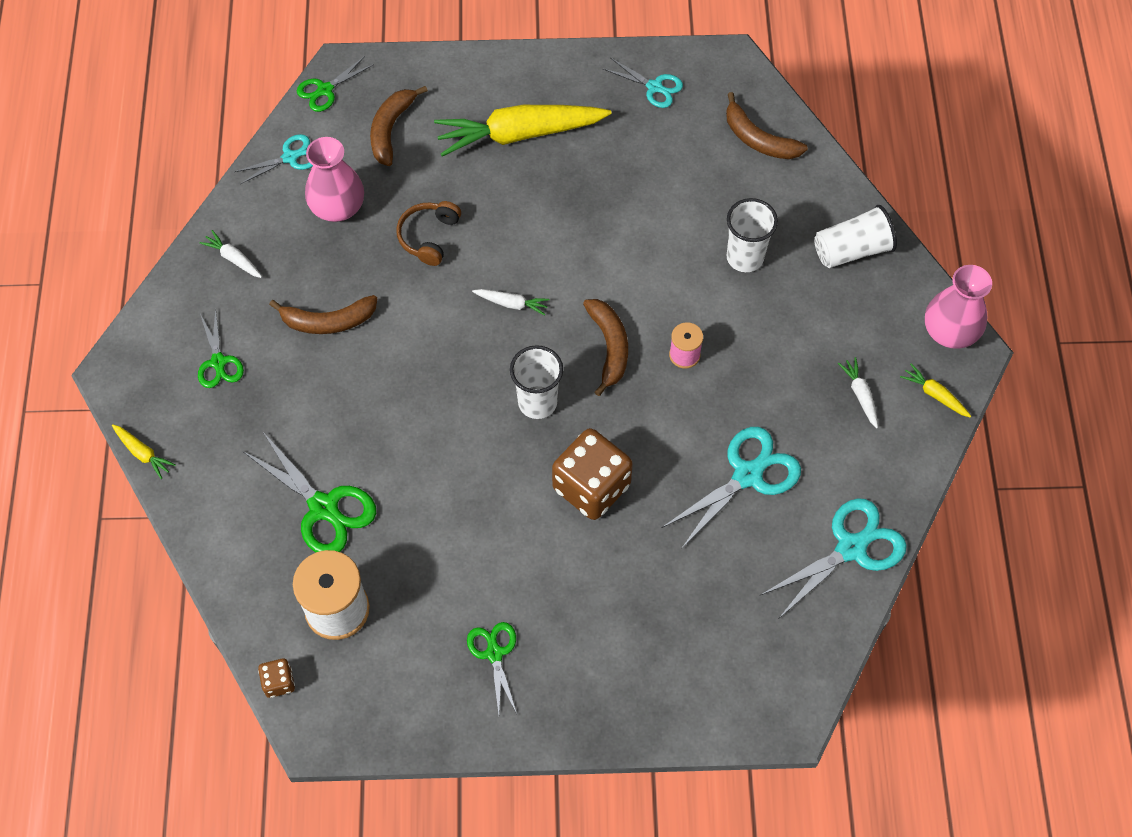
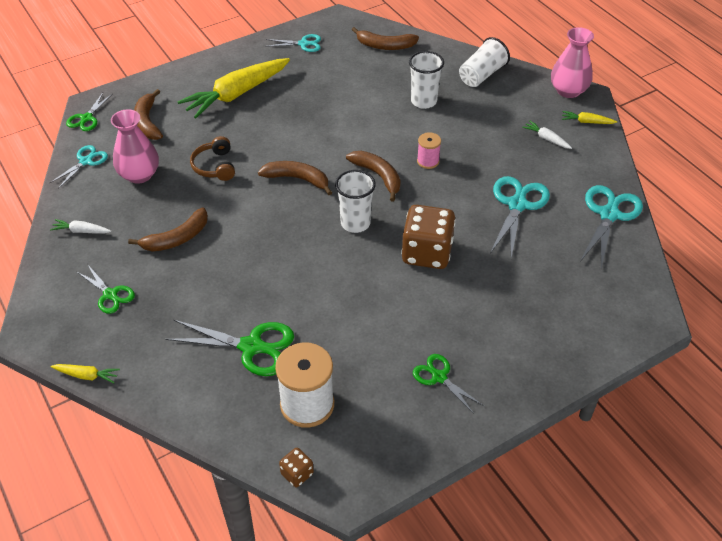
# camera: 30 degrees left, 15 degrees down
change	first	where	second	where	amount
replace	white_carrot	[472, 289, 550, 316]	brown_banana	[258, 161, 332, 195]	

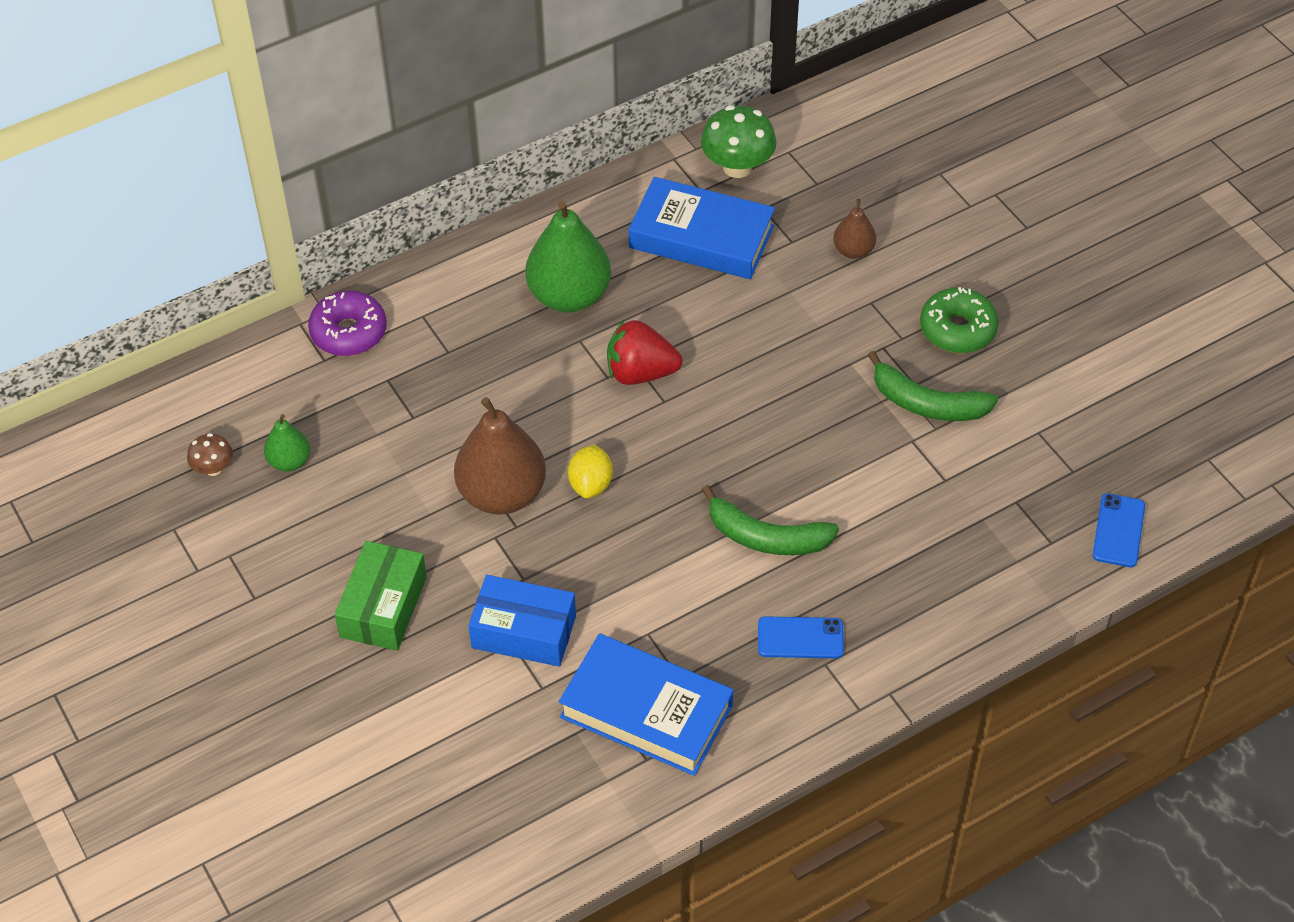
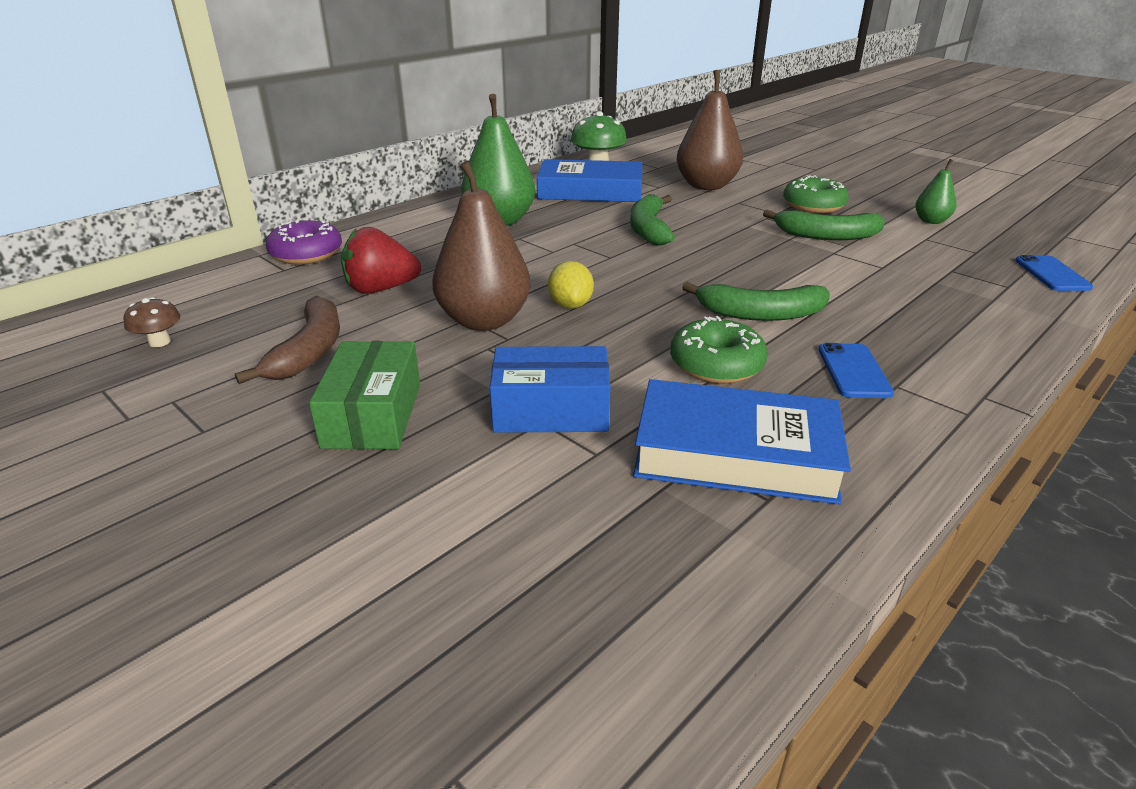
# camera: 15 degrees left, 20 degrees down
change	first	where	second	where	amount
insert			brown_banana	[235, 296, 340, 384]	
insert			green_banana	[630, 194, 675, 245]	
insert			green_donut	[670, 316, 768, 384]	
move	green_pear	[264, 414, 310, 472]		[915, 159, 956, 224]	
move	red_strawberry	[607, 320, 682, 385]		[341, 227, 421, 294]	
rotate	blue_phone	[758, 616, 844, 658]		[819, 343, 894, 398]	75 degrees counterclockwise
resize	brown_pear	[833, 199, 876, 259]		[676, 70, 743, 190]	x1.96

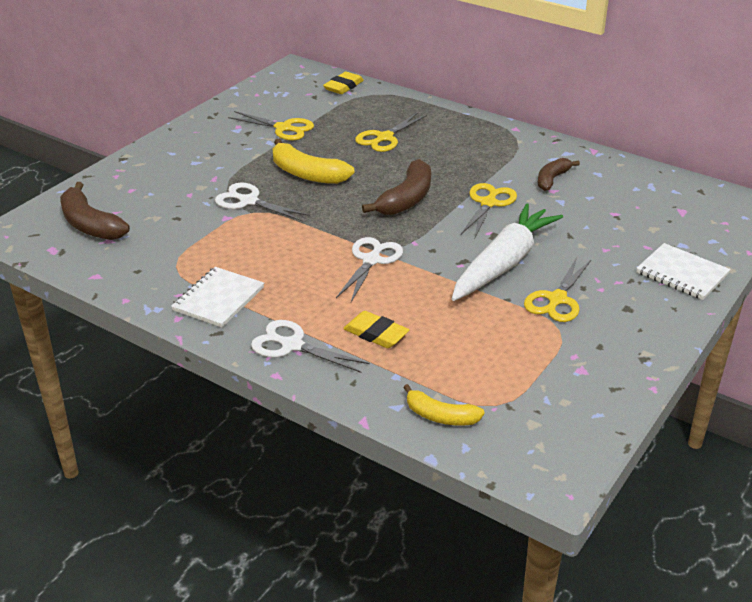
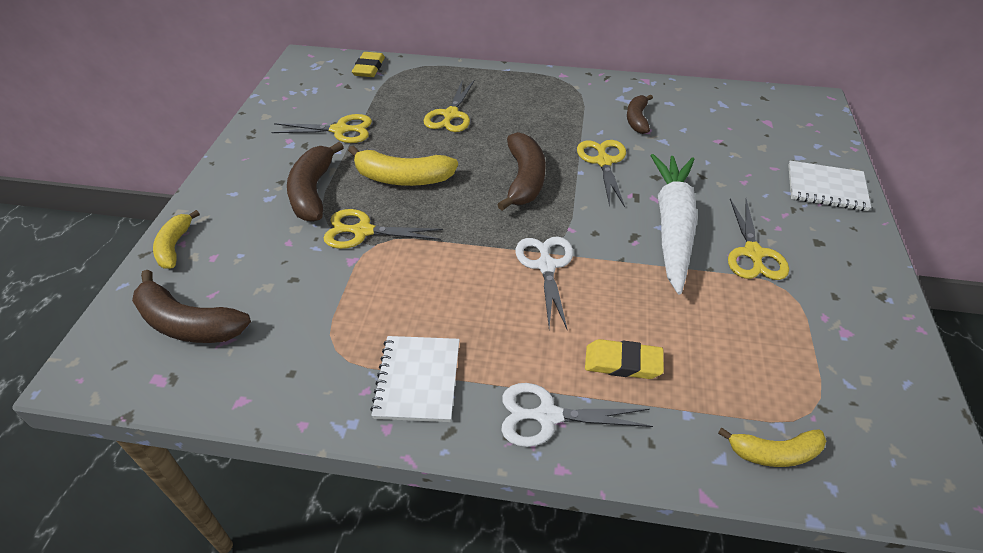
# camera: 25 degrees left, 10 degrees up
change	first	where	second	where	amount
insert			yellow_banana	[153, 210, 200, 269]	
insert			brown_banana	[287, 142, 344, 222]	
recolor	white_scissors	[215, 183, 310, 221]	yellow_scissors	[324, 209, 443, 249]	

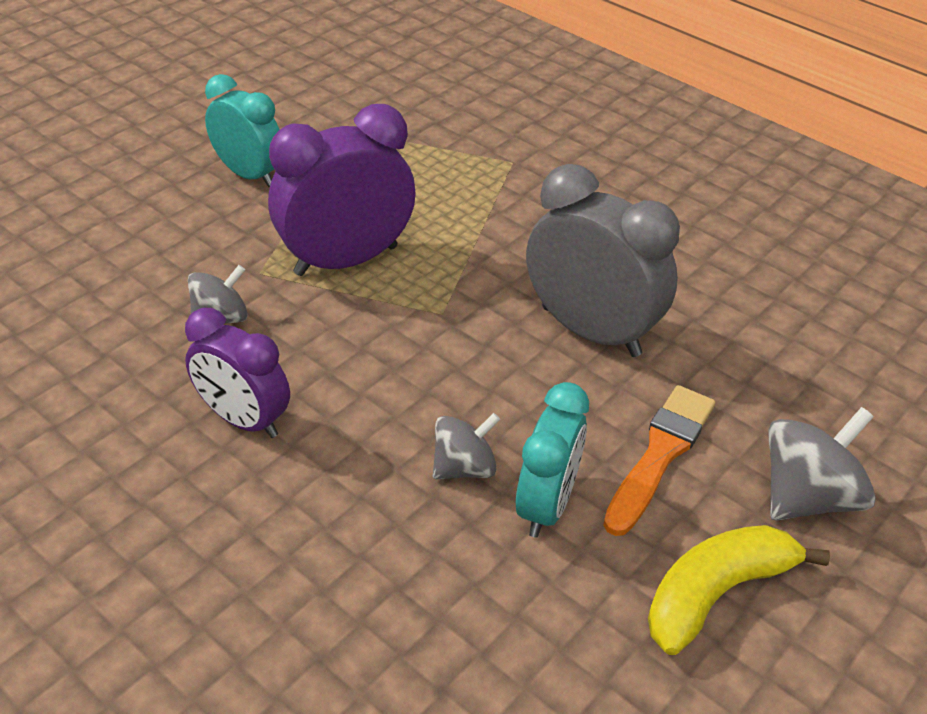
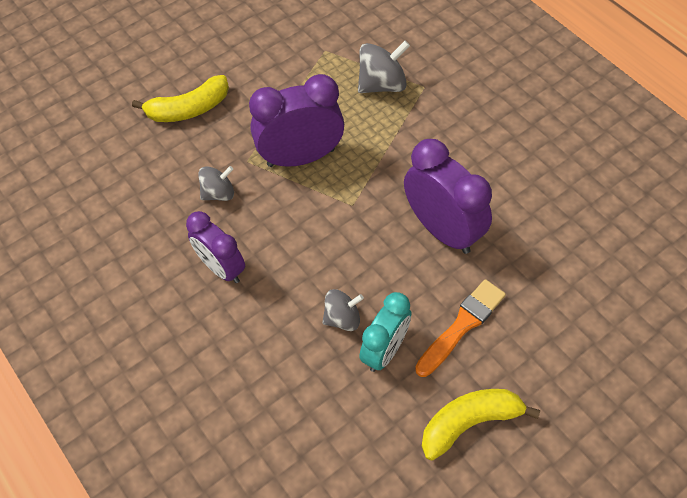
# camera: 15 degrees right, 15 degrees up
change	first	where	second	where	amount
delete	turquoise_clock	[205, 74, 280, 187]			
insert			yellow_banana	[132, 75, 229, 122]	
move	grey_spinning_top	[768, 407, 876, 521]		[358, 41, 410, 93]	
recolor	grey_clock	[526, 164, 680, 357]	purple_clock	[404, 139, 492, 254]	

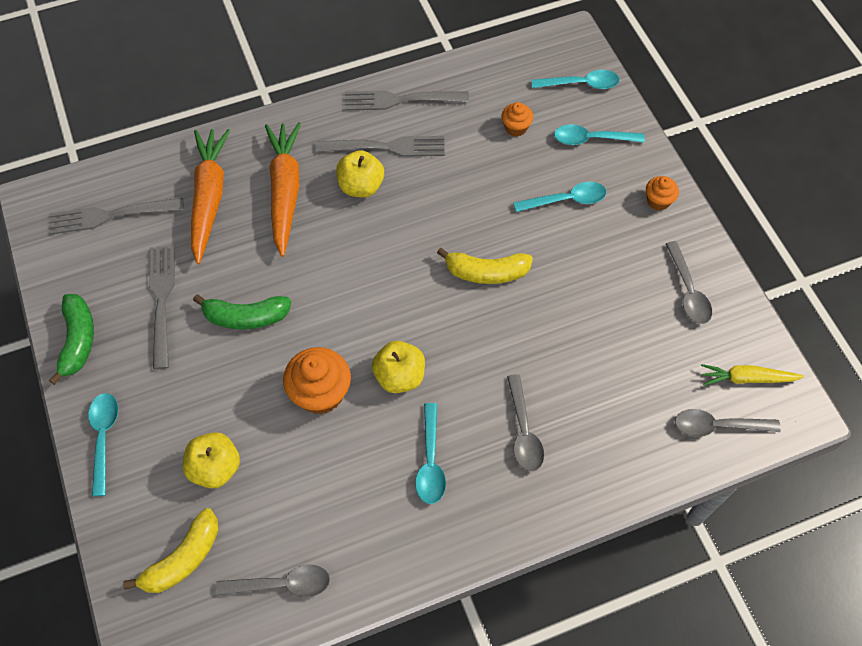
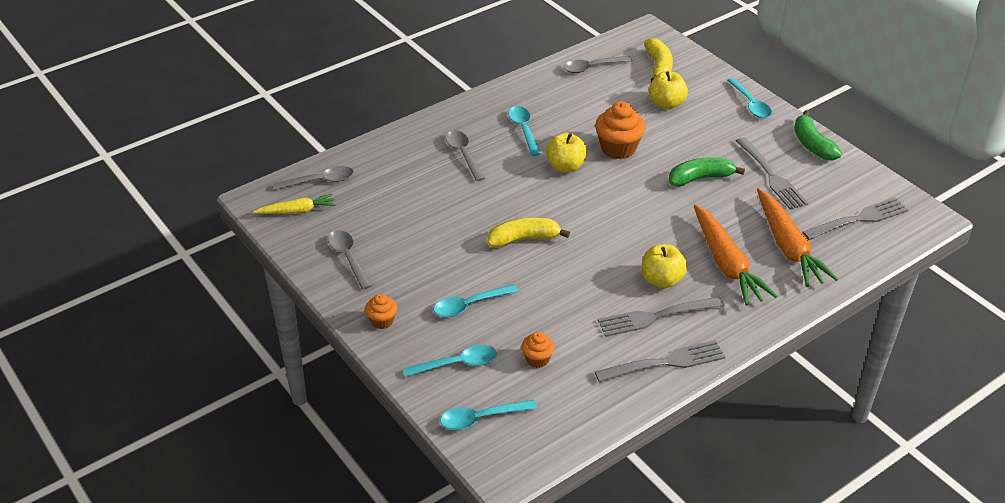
# camera: 165 degrees right, 20 degrees down
change	first	where	second	where	amount
rotate	yellow_banana	[123, 508, 219, 593]		[644, 38, 673, 82]	150 degrees clockwise

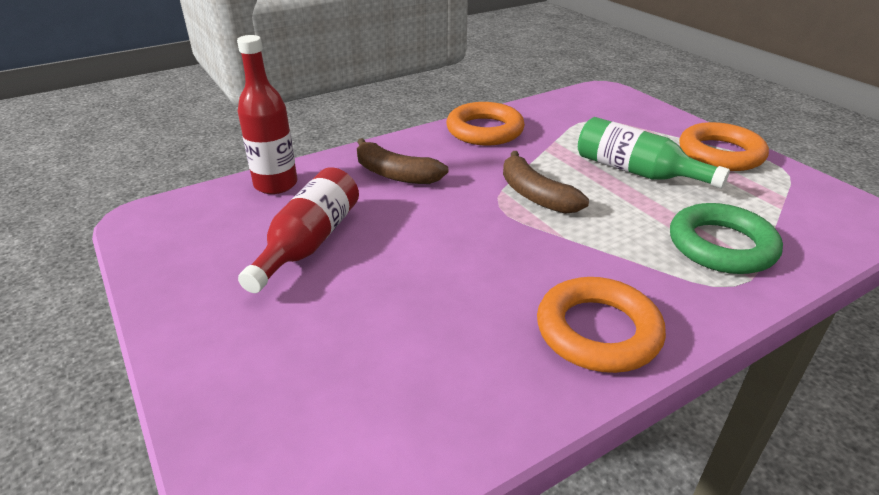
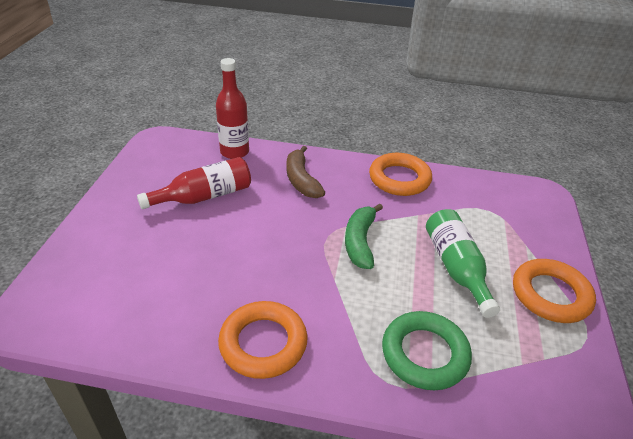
# camera: 40 degrees right, 5 degrees up
change	first	where	second	where	amount
recolor	brown_banana	[503, 151, 589, 214]	green_banana	[345, 204, 383, 269]	

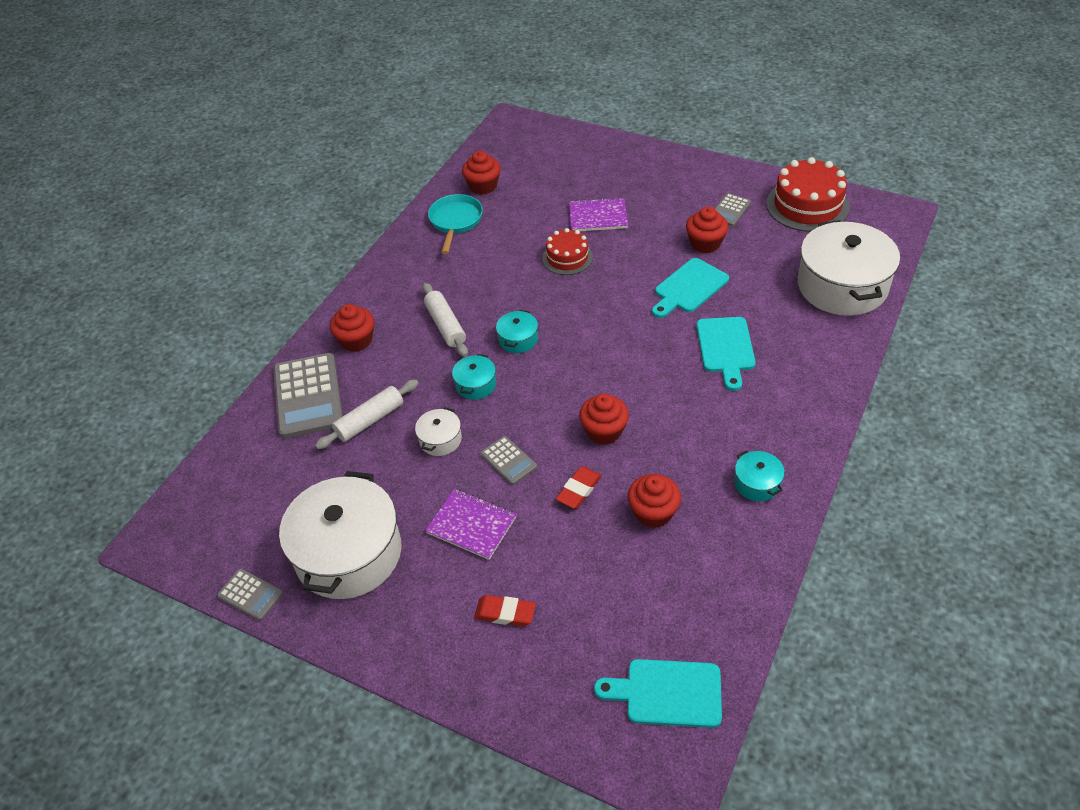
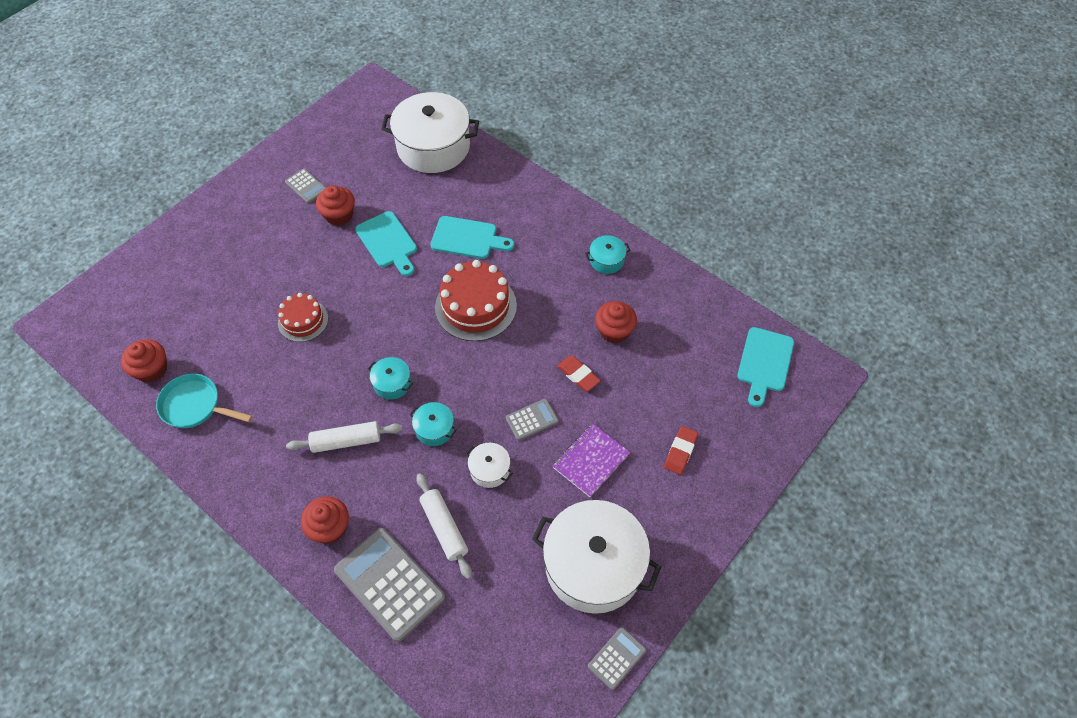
# camera: 80 degrees left, 10 degrees up
change	first	where	second	where	amount
delete	purple_notebook	[569, 197, 628, 231]			
delete	red_cupcake	[579, 394, 629, 445]			
move	red_cake	[766, 157, 850, 232]		[435, 260, 517, 341]	
rotate	grey_calculator	[273, 353, 343, 439]		[334, 528, 445, 642]	135 degrees counterclockwise

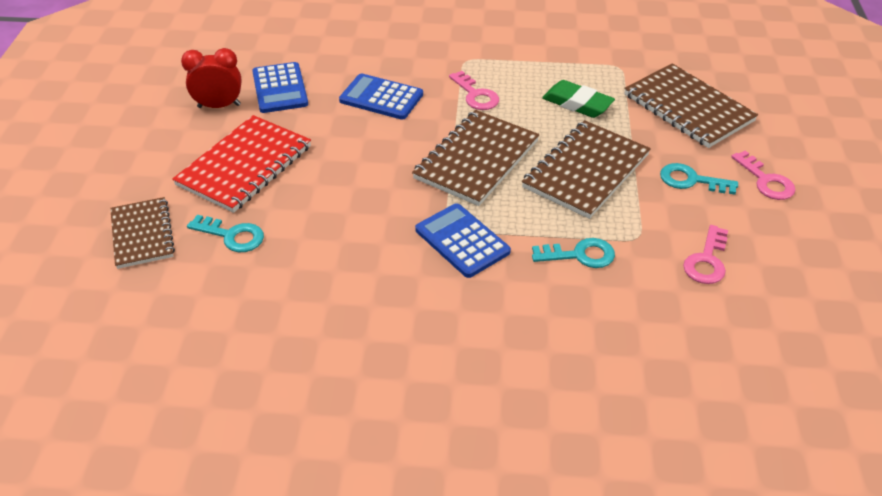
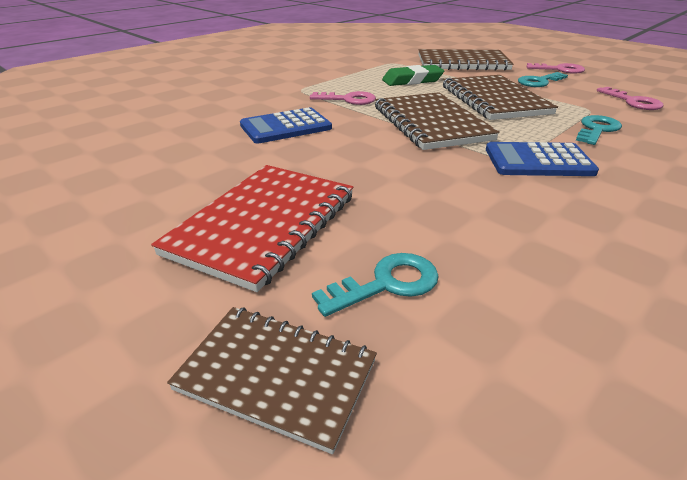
# camera: 50 degrees left, 10 degrees down
change	first	where	second	where	amount
delete	red_clock	[181, 48, 241, 108]			
delete	blue_calculator	[252, 62, 308, 113]			
rotate	red_notebook	[172, 115, 311, 213]		[151, 165, 354, 292]	45 degrees clockwise

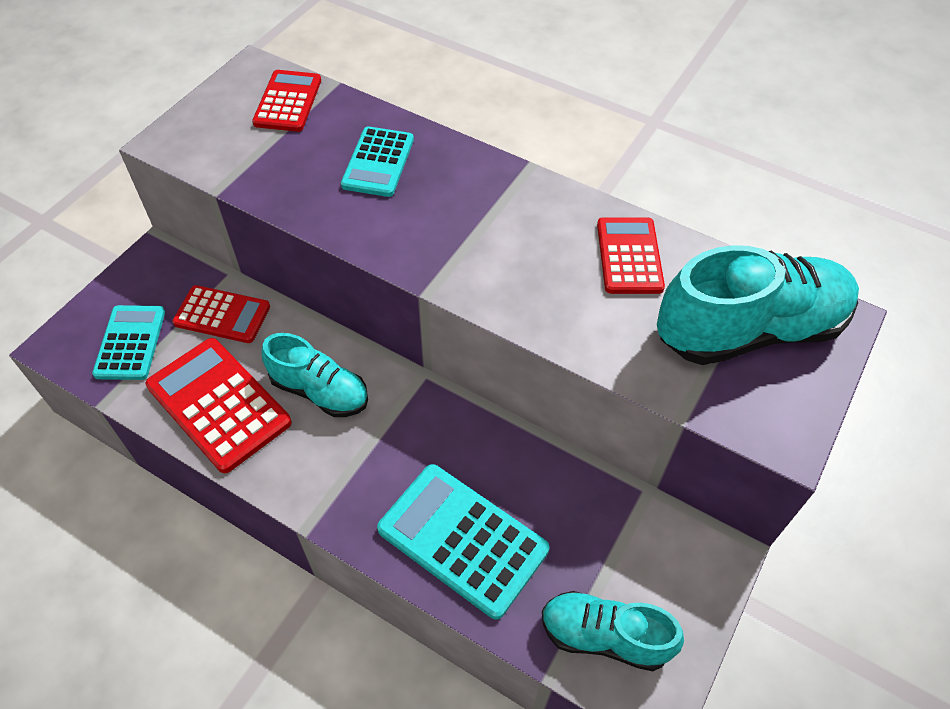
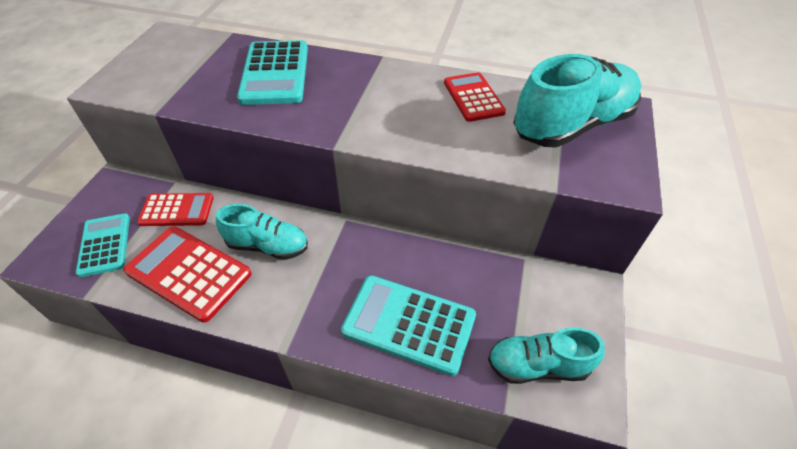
# camera: 15 degrees left, 5 degrees down
change	first	where	second	where	amount
delete	red_calculator	[252, 70, 321, 132]			
resize	turquoise_calculator	[341, 126, 414, 197]		[237, 40, 308, 105]	x1.53

